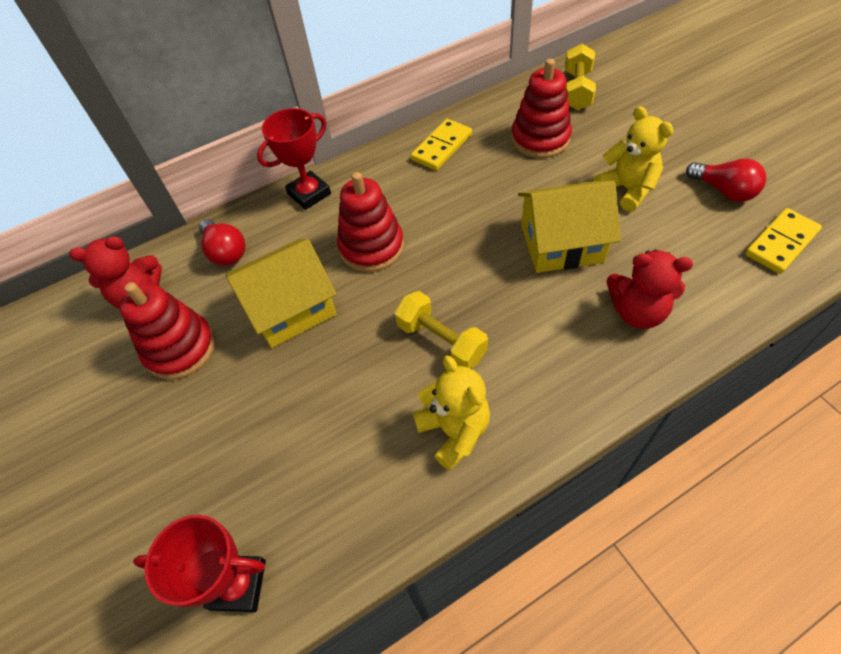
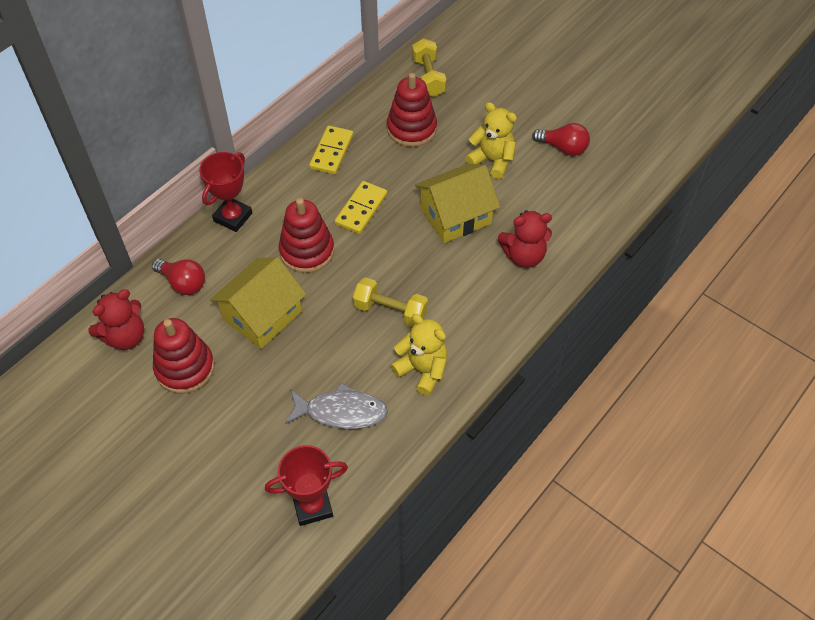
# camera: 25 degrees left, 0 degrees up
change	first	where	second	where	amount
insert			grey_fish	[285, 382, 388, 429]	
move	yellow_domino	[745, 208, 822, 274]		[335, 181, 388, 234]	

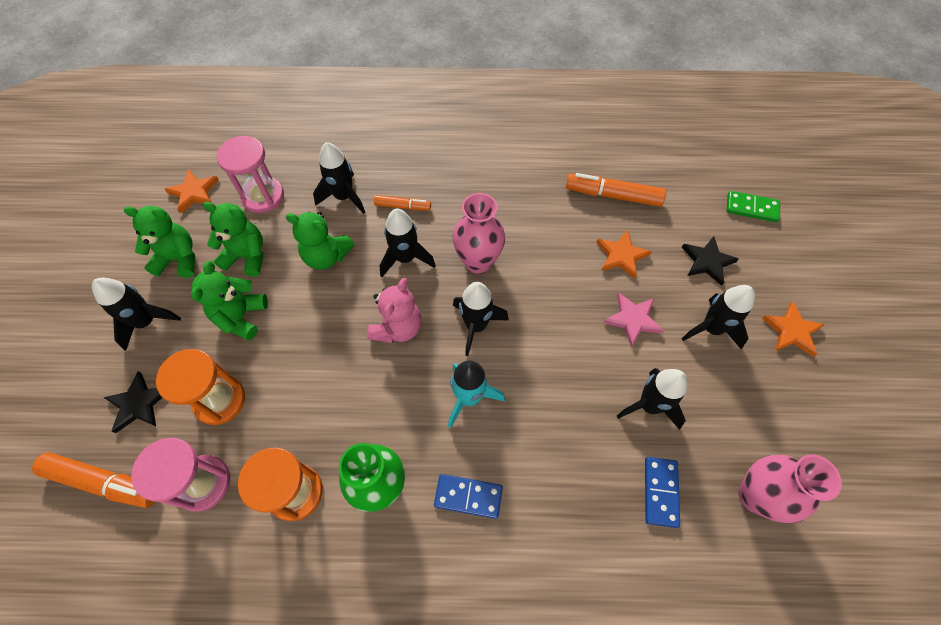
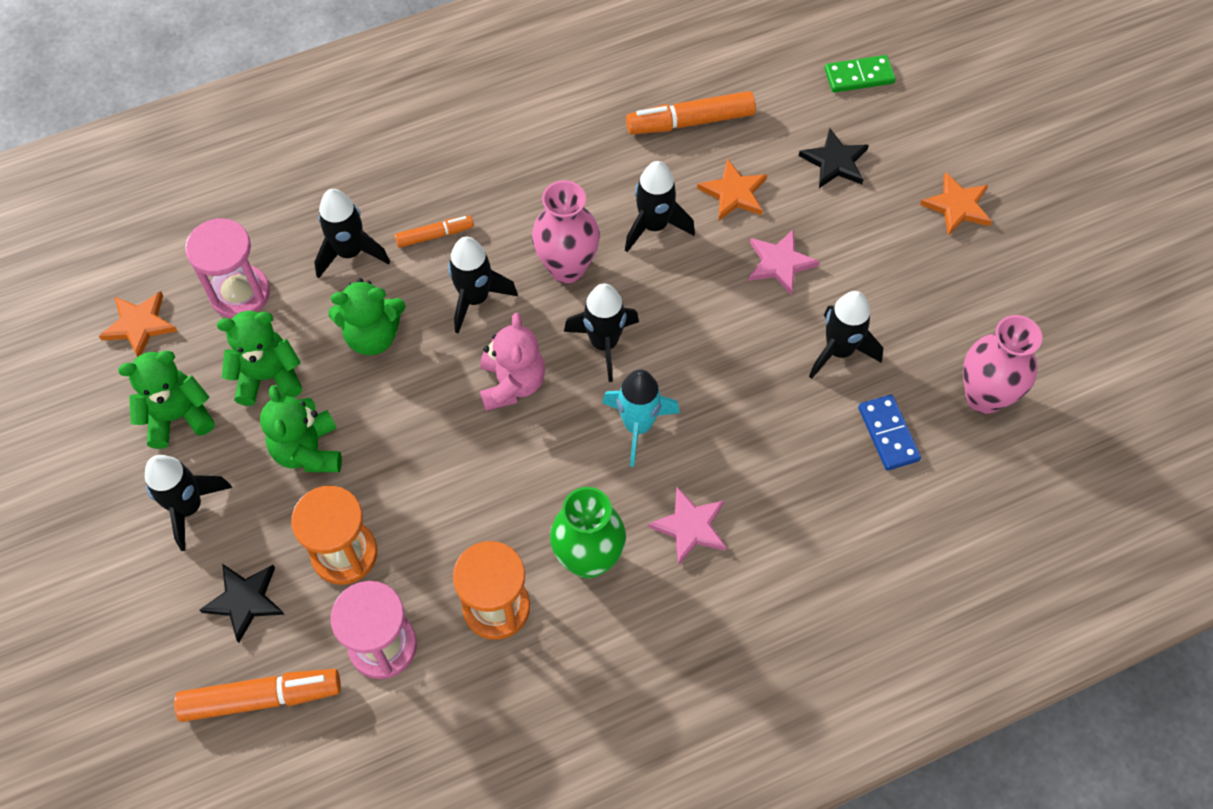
# camera: 25 degrees left, 0 degrees up
change	first	where	second	where	amount
move	black_rocket	[682, 285, 755, 349]		[625, 161, 695, 252]	
replace	blue_domino	[434, 474, 503, 519]	pink_star	[648, 487, 726, 565]	

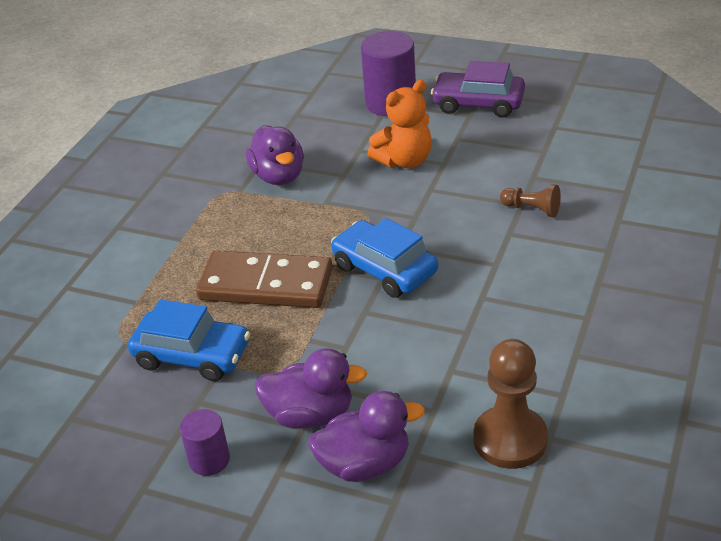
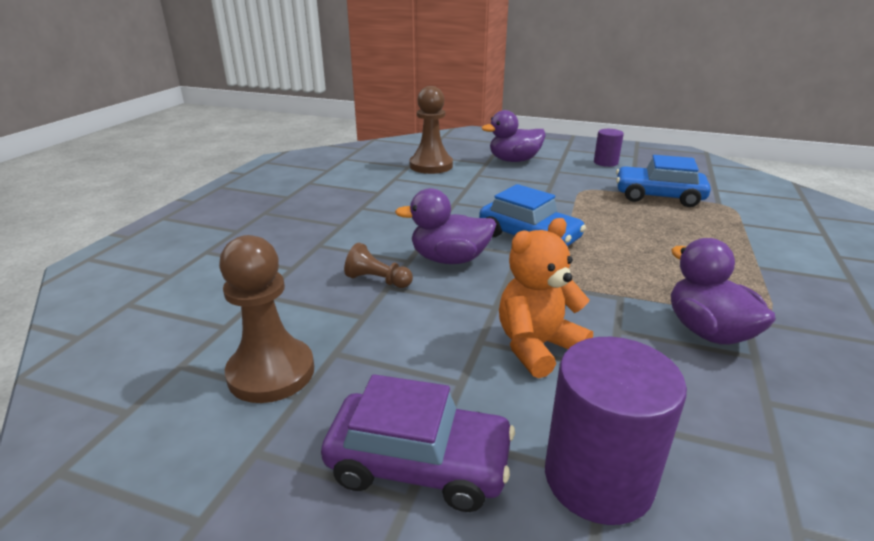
# camera: 175 degrees right, 10 degrees down
change	first	where	second	where	amount
delete	brown_domino	[196, 251, 333, 308]			
insert			brown_pawn	[219, 235, 314, 403]	
move	purple_duck	[254, 348, 367, 429]		[395, 188, 496, 264]	

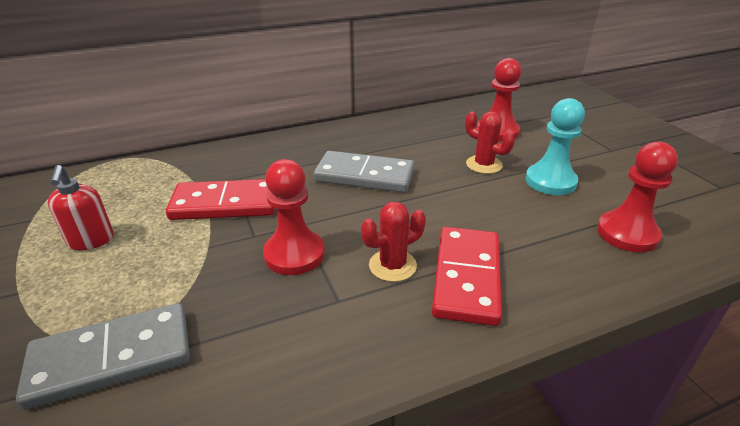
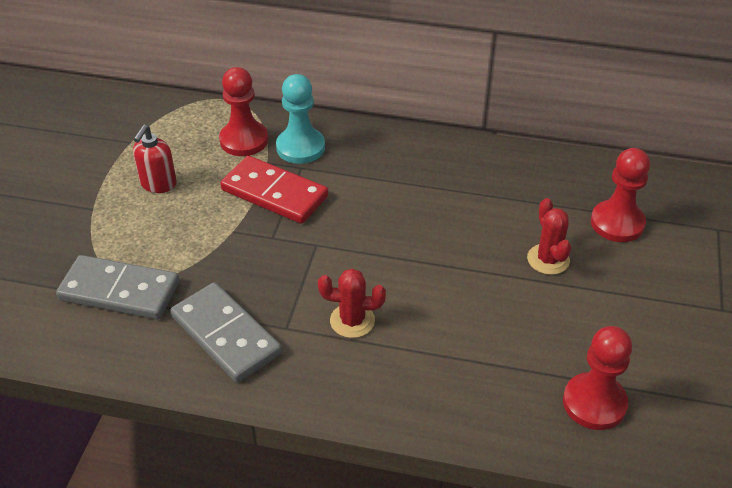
# camera: 35 degrees right, 10 degrees up
change	first	where	second	where	amount
delete	red_domino	[432, 227, 502, 326]			
move	red_pawn	[263, 159, 325, 275]		[219, 67, 268, 156]	
move	grey_domino	[313, 151, 415, 193]		[170, 282, 282, 383]	
move	turquoise_pawn	[525, 98, 585, 195]		[276, 74, 325, 164]	

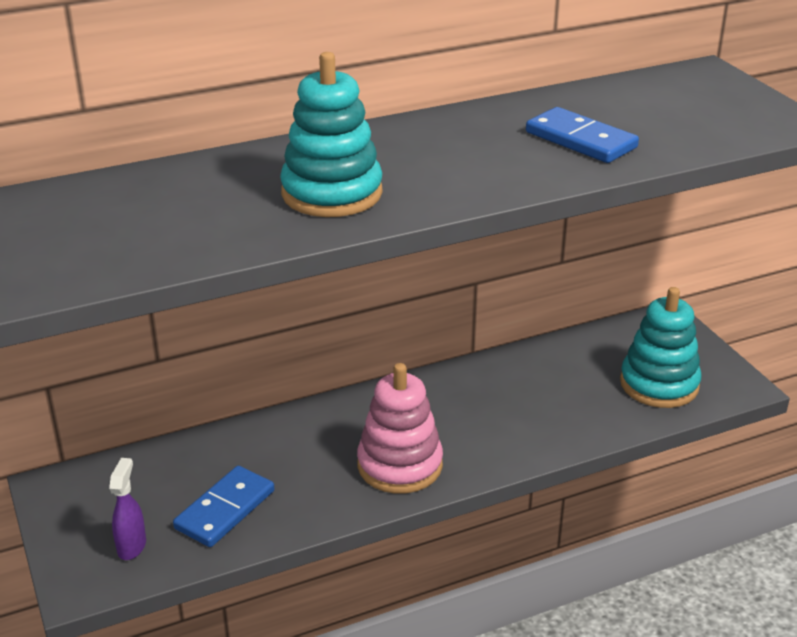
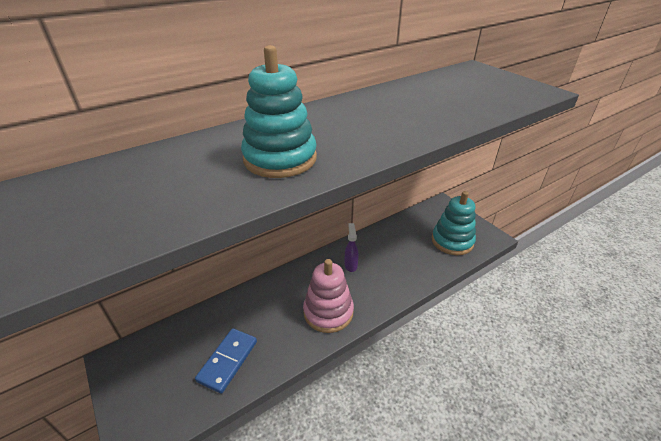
# camera: 10 degrees left, 5 degrees up
change	first	where	second	where	amount
delete	blue_domino	[526, 107, 639, 163]			
move	purple_spray_bottle	[109, 458, 146, 560]		[345, 223, 358, 272]	

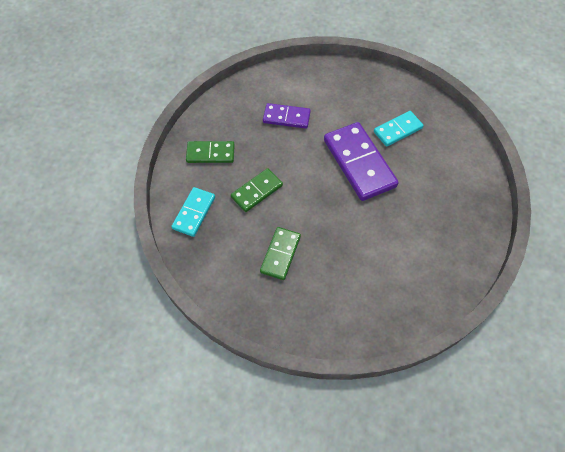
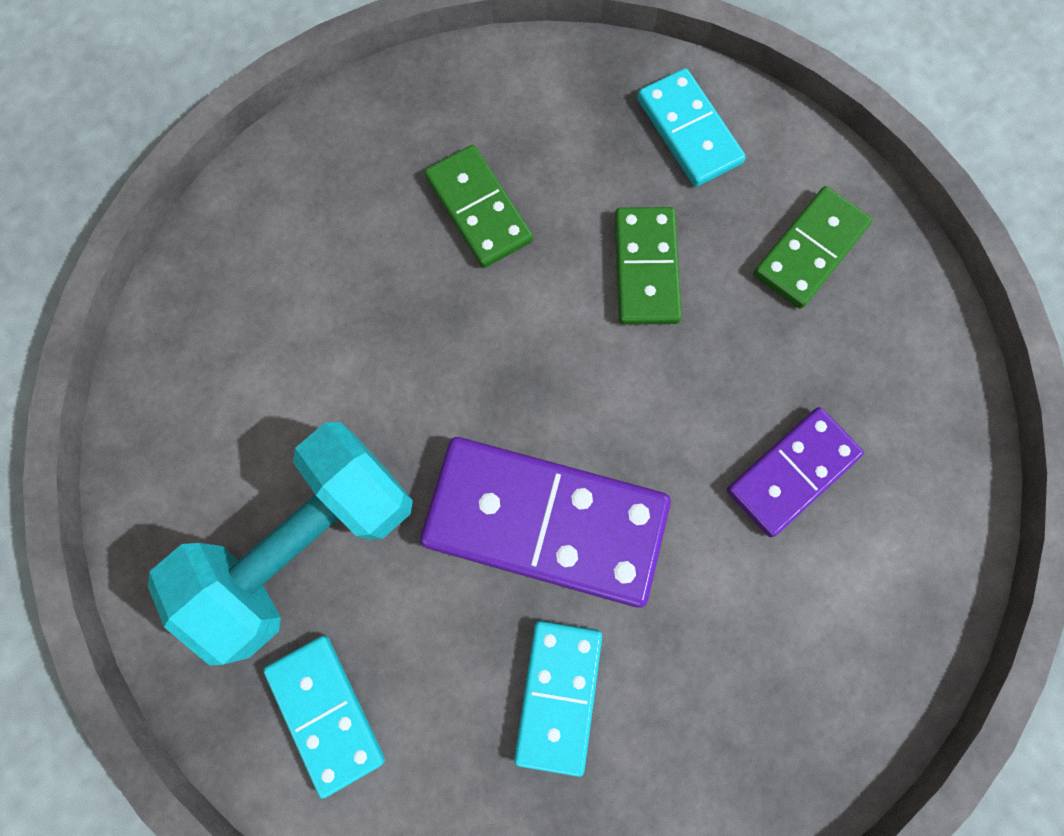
# camera: 130 degrees right, 15 degrees up
change	first	where	second	where	amount
insert			turquoise_dumbbell	[148, 422, 413, 666]	
insert			turquoise_domino	[263, 635, 385, 799]	

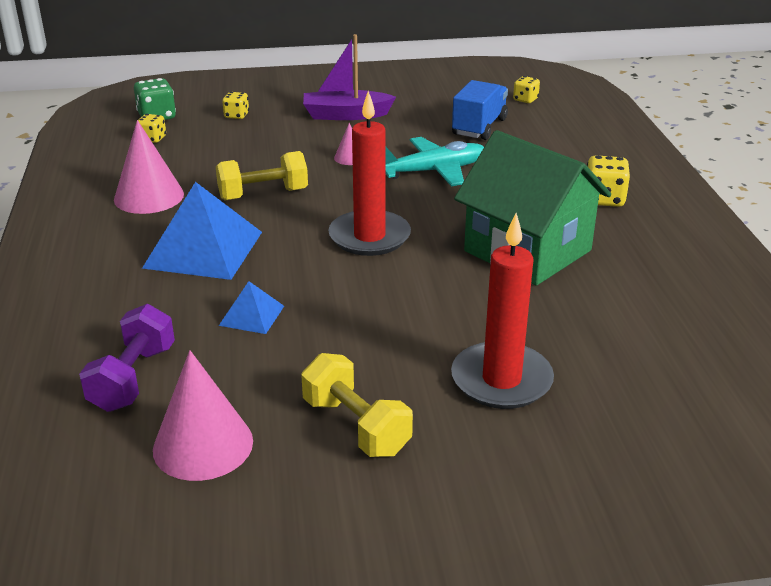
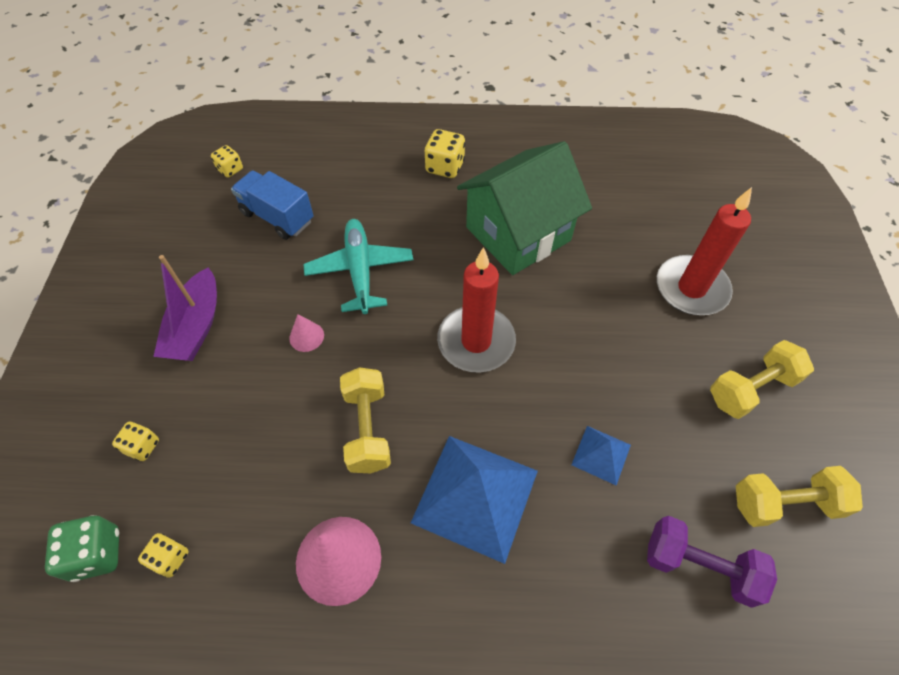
# camera: 80 degrees left, 25 degrees up
change	first	where	second	where	amount
replace	pink_cone	[153, 350, 253, 481]	yellow_dumbbell	[736, 466, 863, 527]	

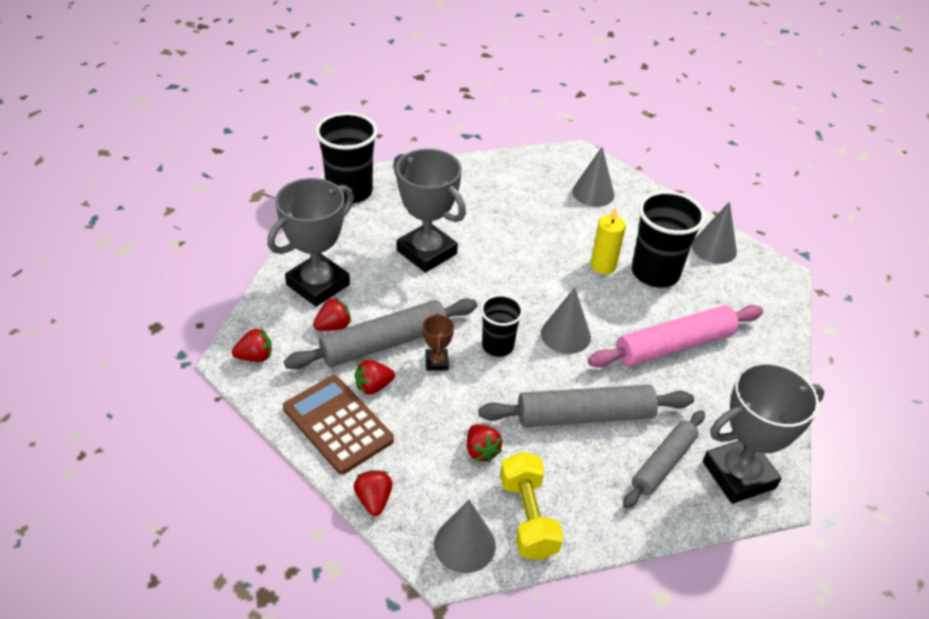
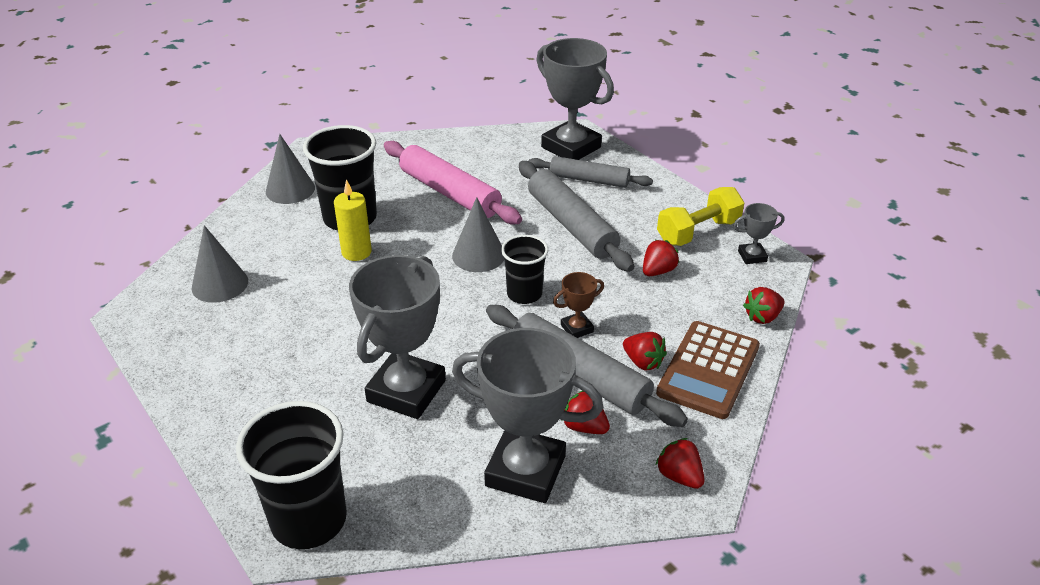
# camera: 110 degrees left, 5 degrees down
change	first	where	second	where	amount
replace	grey_cone	[434, 500, 496, 573]	grey_trophy	[734, 203, 785, 264]	

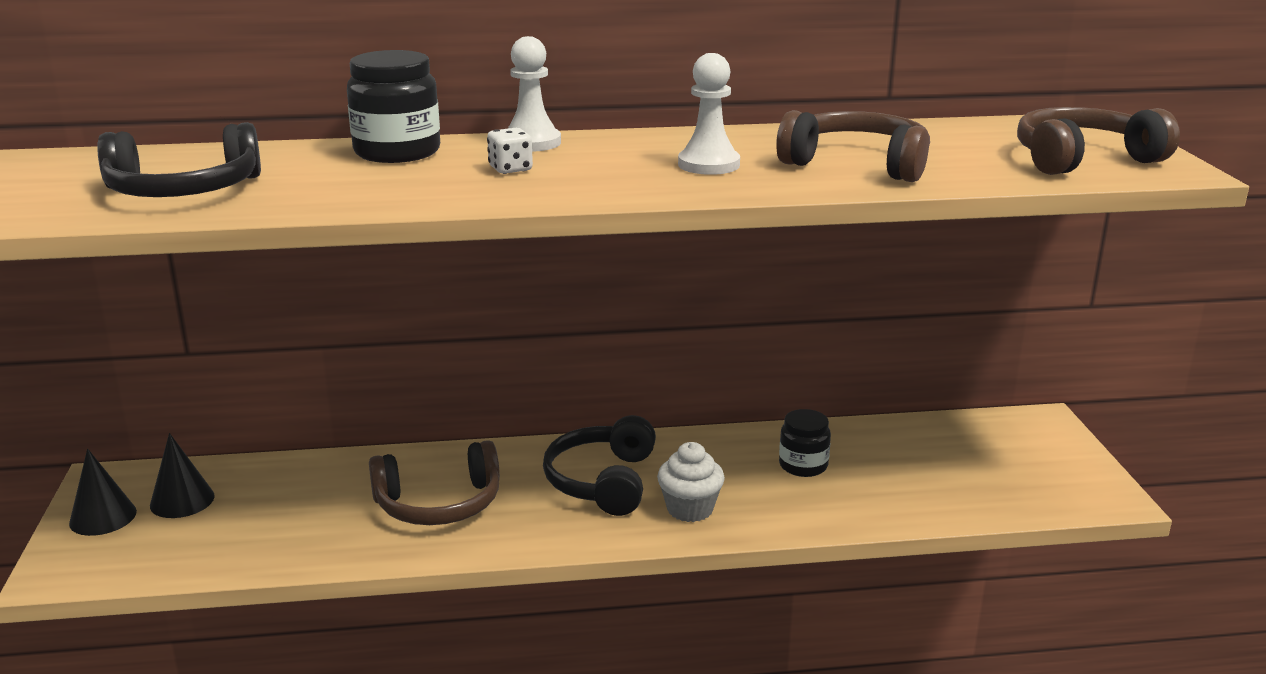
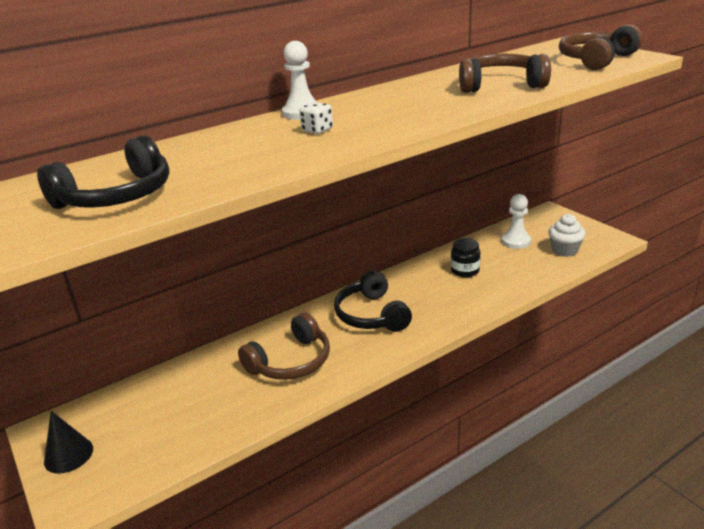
# camera: 25 degrees left, 5 degrees up
change	first	where	second	where	amount
delete	black_cone	[150, 433, 215, 518]			
delete	black_jar	[347, 50, 440, 163]			
move	white_cupcake	[657, 442, 725, 522]		[548, 214, 586, 257]	
move	white_pawn	[678, 53, 740, 175]		[502, 194, 531, 249]	

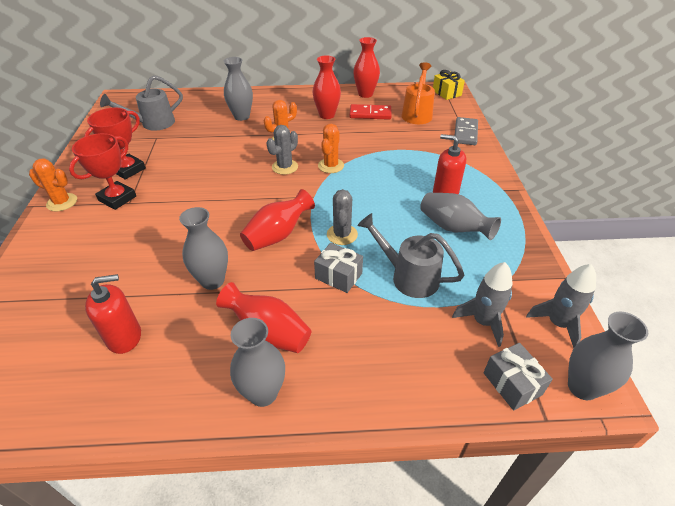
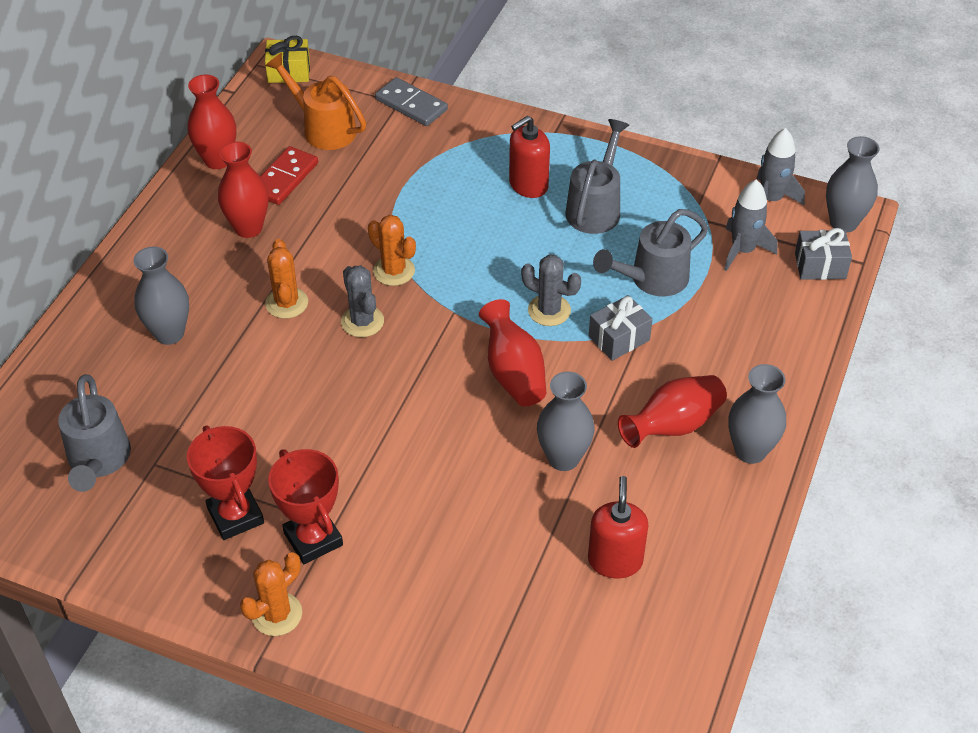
# camera: 65 degrees left, 5 degrees up
change	first	where	second	where	amount
replace	grey_vase	[420, 193, 501, 240]	grey_watering_can	[566, 119, 629, 234]	

